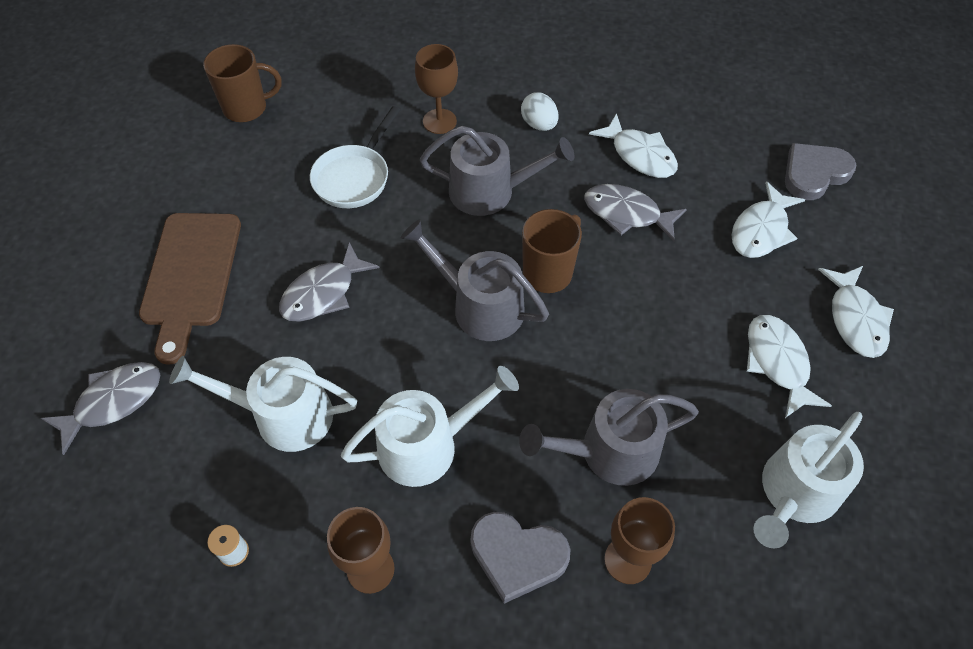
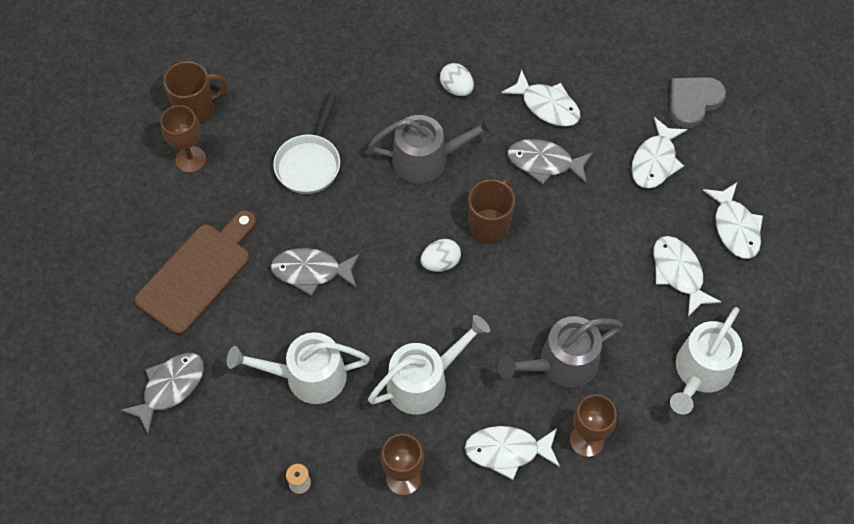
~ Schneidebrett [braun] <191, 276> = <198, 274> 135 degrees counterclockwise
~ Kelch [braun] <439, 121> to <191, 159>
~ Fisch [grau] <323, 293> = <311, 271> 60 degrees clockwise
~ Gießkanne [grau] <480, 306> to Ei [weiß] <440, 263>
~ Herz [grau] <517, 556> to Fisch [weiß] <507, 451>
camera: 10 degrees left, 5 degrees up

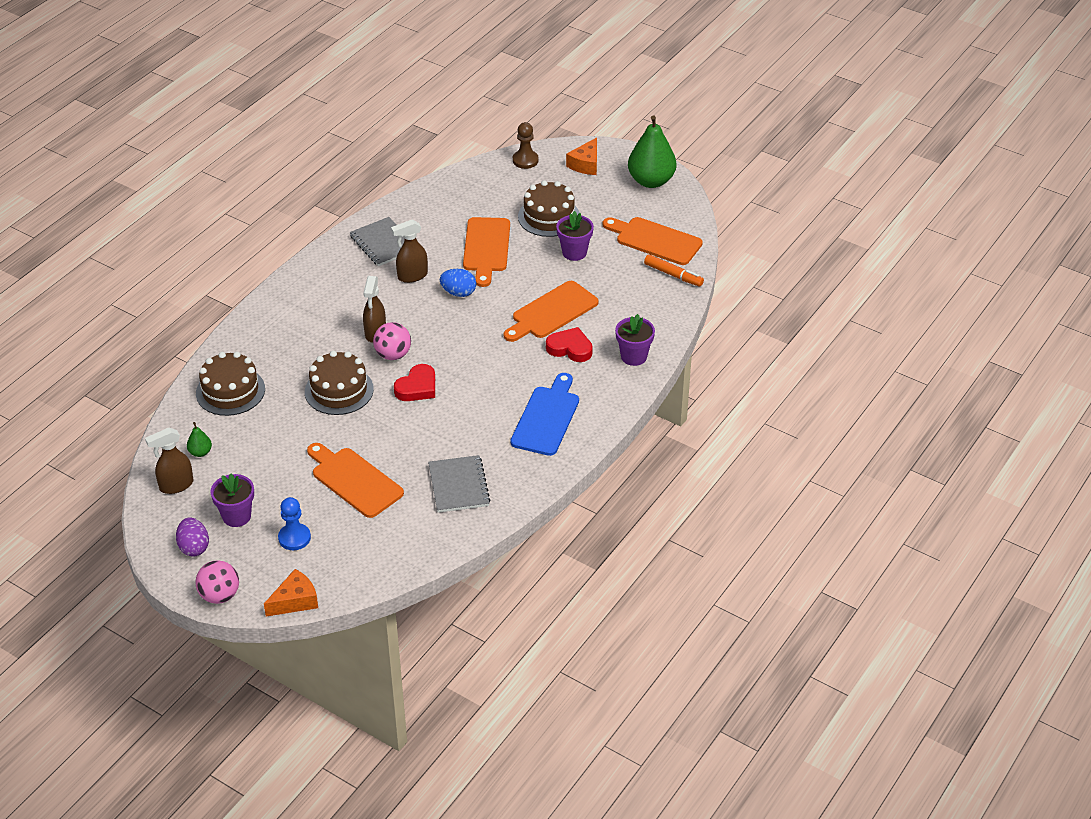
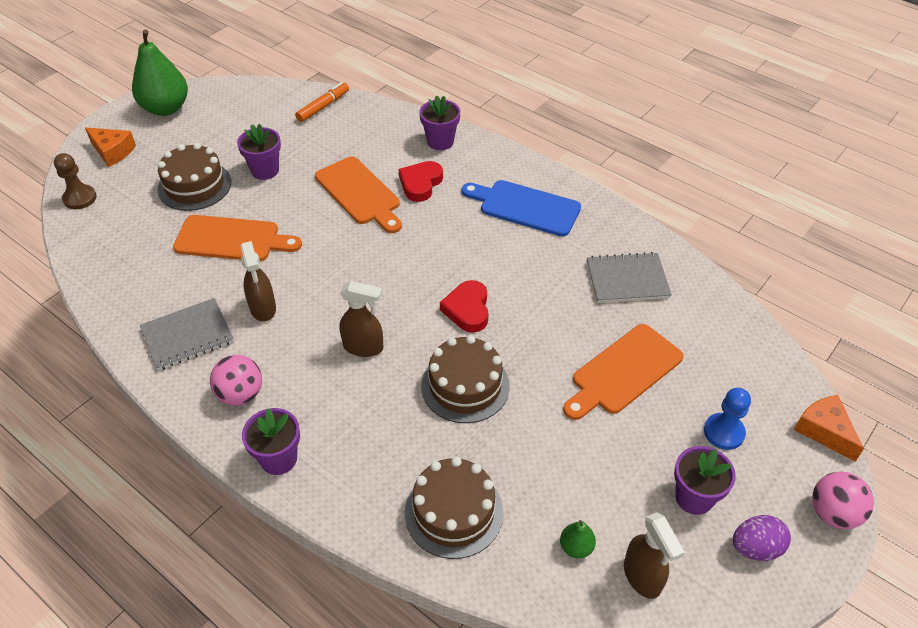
~ Ball [rosa] <393, 355> to <240, 394>
+ Blumentopf [lila] <278, 459>
~ Herz [rot] <417, 387> = <467, 309> 135 degrees counterclockwise
- Ei [blau] <458, 293>
- Schneidebrett [orange] <655, 240>
camera: 85 degrees left, 5 degrees up

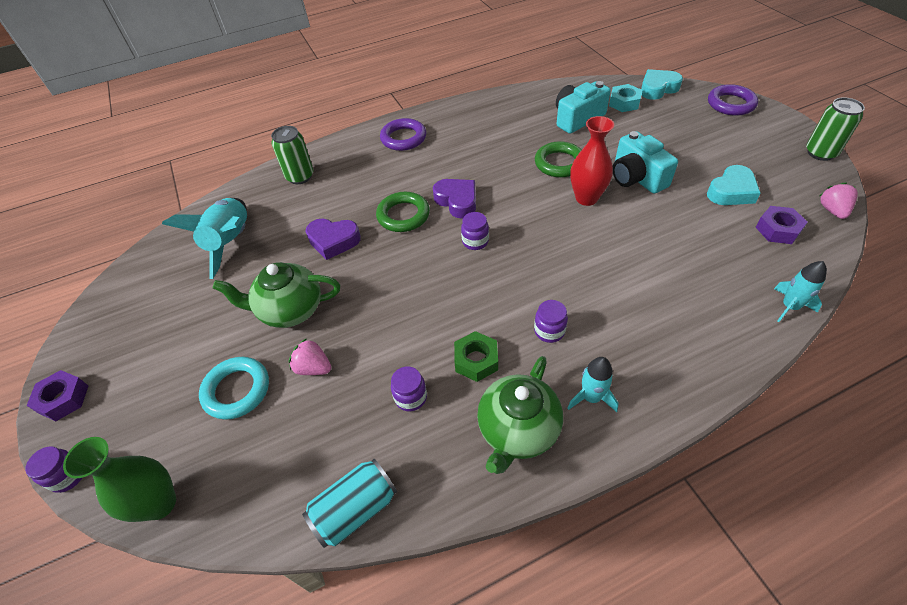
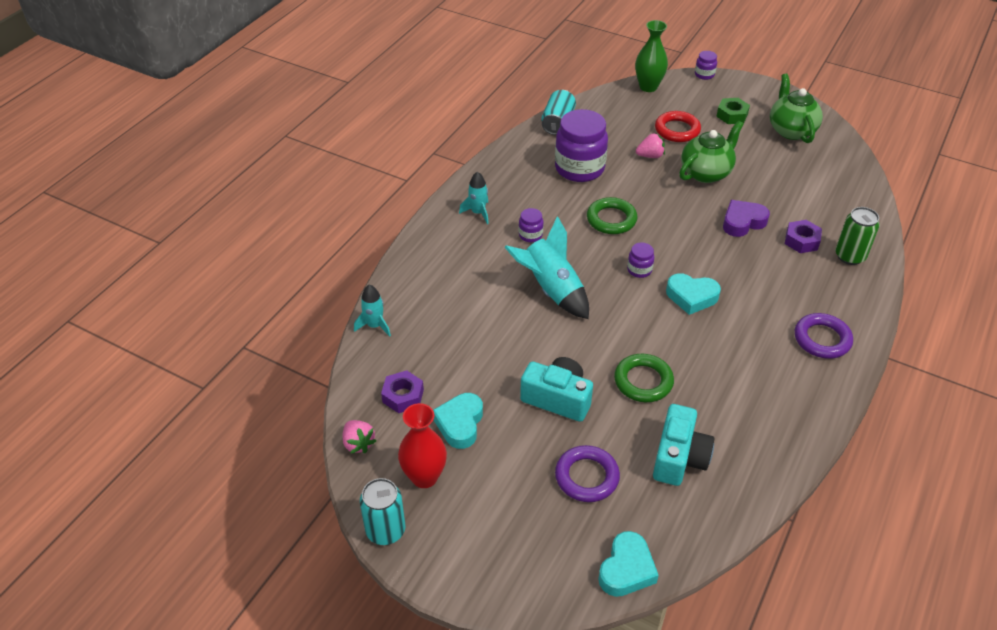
~ Dose [grün] <820, 153> to Dose [türkis] <385, 530>
~ Vase [rot] <586, 198> to <424, 477>
~ Rakete [türkis] <231, 242> to <551, 290>
~ Einmachglas [lila] <410, 397> = <579, 168> x2.23
~ Ring [lila] <730, 104> to <586, 477>
~ Ring [grün] <403, 215> to <611, 219>
~ Ring [türkis] <237, 390> to Ring [rot] <677, 130>
~ Herz [lila] <457, 201> to Herz [türkis] <691, 297>
~ Sechskantmutter [grün] <476, 360> to <732, 115>
~ Teekanne [grün] <517, 431> to <791, 130>
~ Sechskantmutter [lila] <63, 399> to <801, 241>
- Sechskantmutter [türkis] <624, 103>
camera: 140 degrees right, 5 degrees down

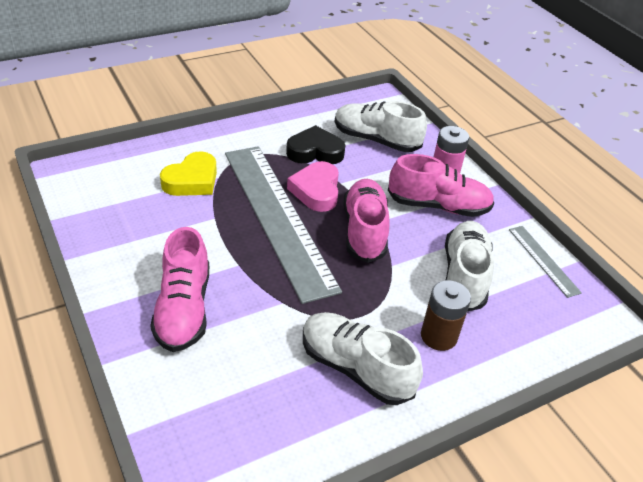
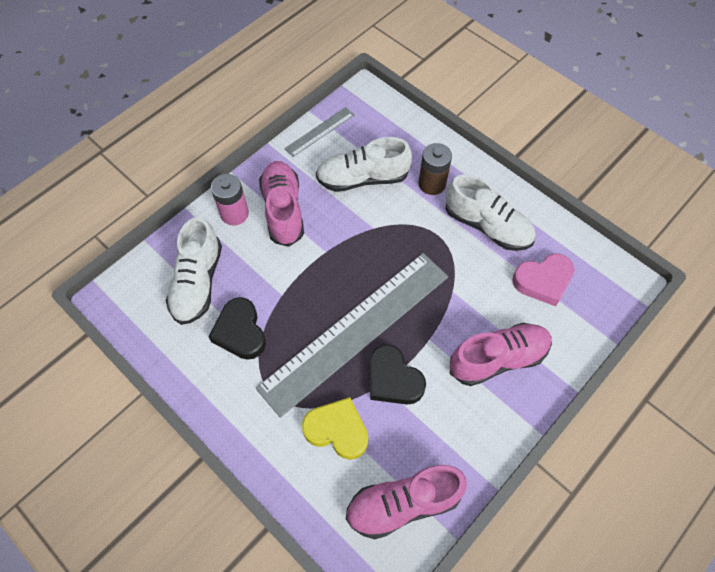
~ Schuh [rosa] <364, 231> to <403, 503>
+ Herz [schwarz] <393, 379>
~ Schuh [weiß] <355, 368> = <487, 226> 75 degrees counterclockwise
~ Herz [rosa] <316, 191> to <543, 281>
camera: 105 degrees left, 20 degrees up

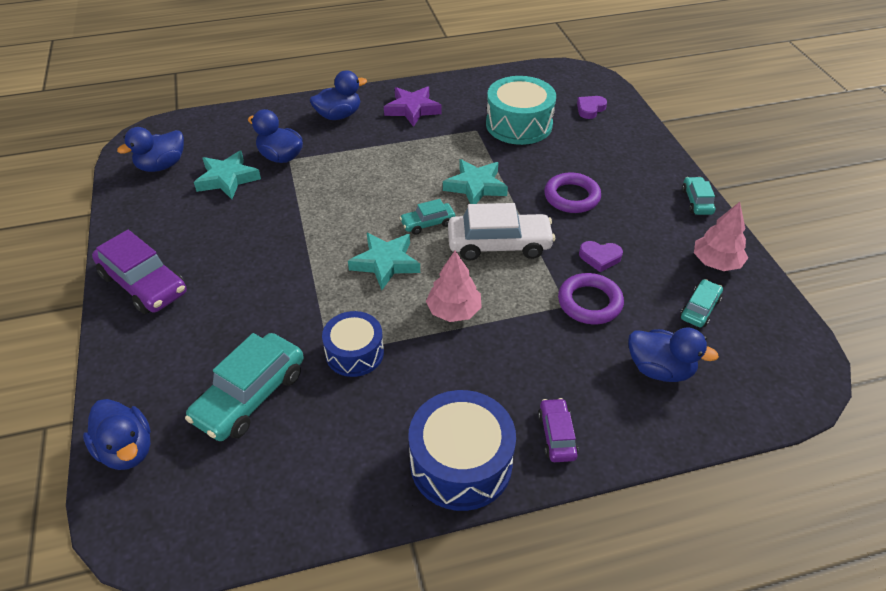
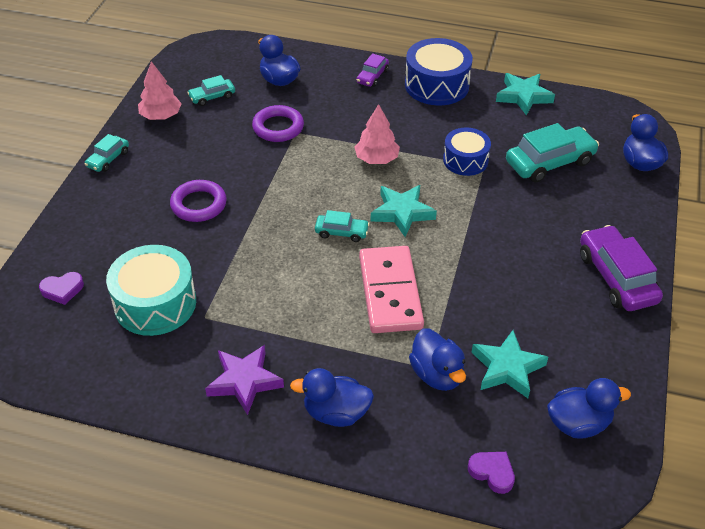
+ Dominostein [rosa] <390, 292>
~ Herz [lila] <600, 257> to <492, 472>
~ Stern [türkis] <475, 186> to <523, 96>
- Auto [weiß] <499, 244>
camera: 150 degrees left, 0 degrees up

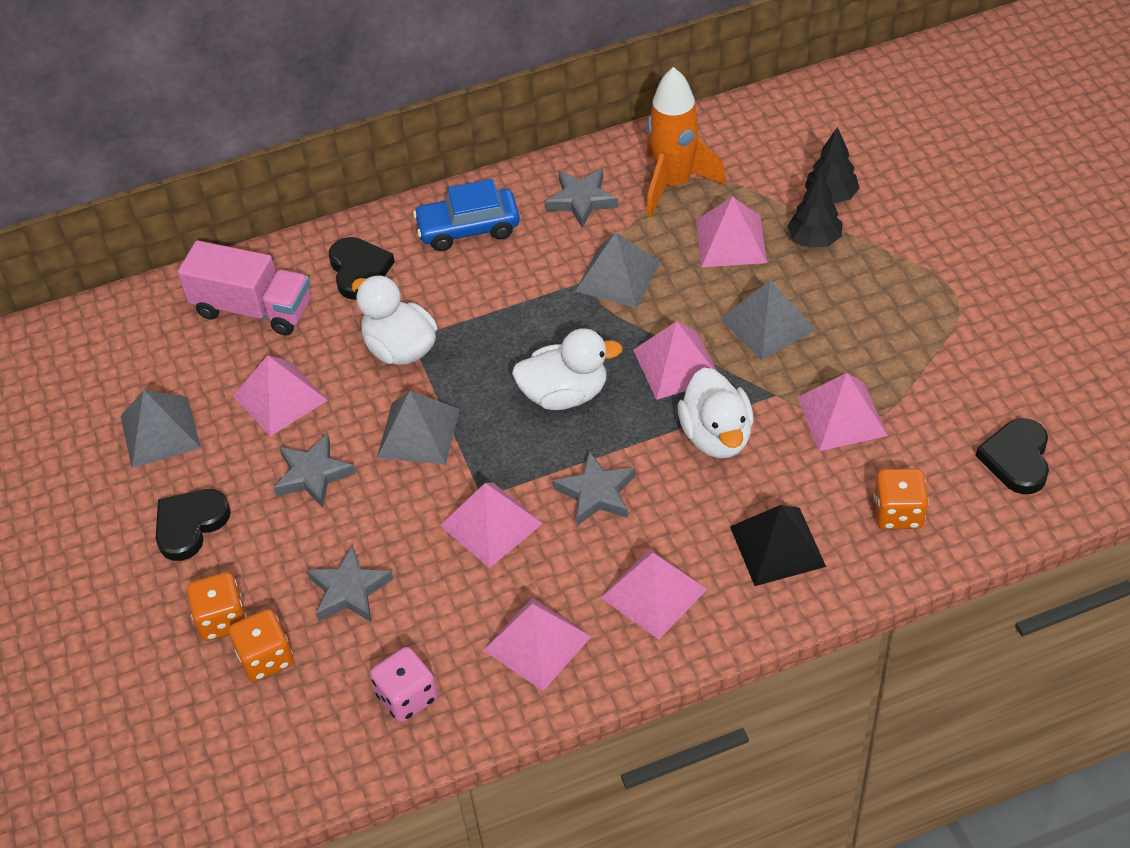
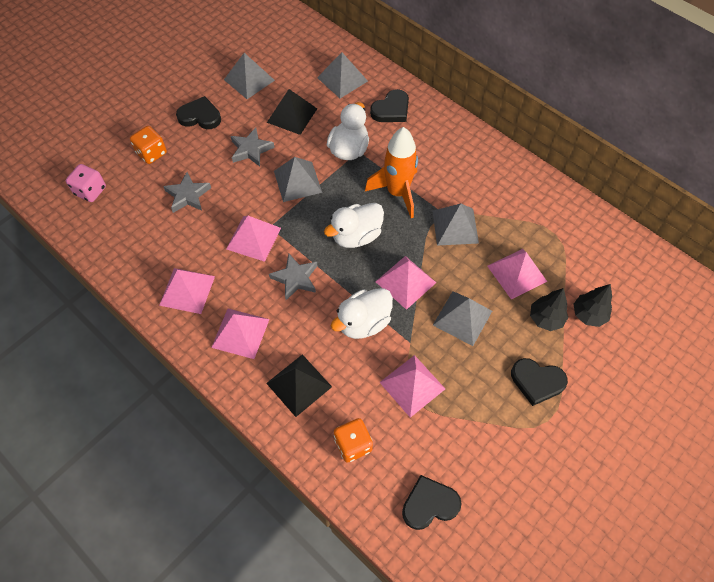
~ Spielwürfel [rosa] <407, 697> to <90, 191>
~ Pyramide [rosa] <280, 397> to Pyramide [schwarz] <292, 115>
~ Lastwagen [rosa] <253, 308> to Pyramide [grau] <342, 79>
~ Ente [weiß] <565, 394> = <356, 236> 90 degrees clockwise
~ Rakete [orange] <674, 183> to <397, 193>
+ Herz [schwarz] <537, 382>
- Spielwürfel [orange] <266, 658>
- Auto [blau] <468, 228>
- Stern [grau] <581, 200>
camera: 60 degrees right, 10 degrees up

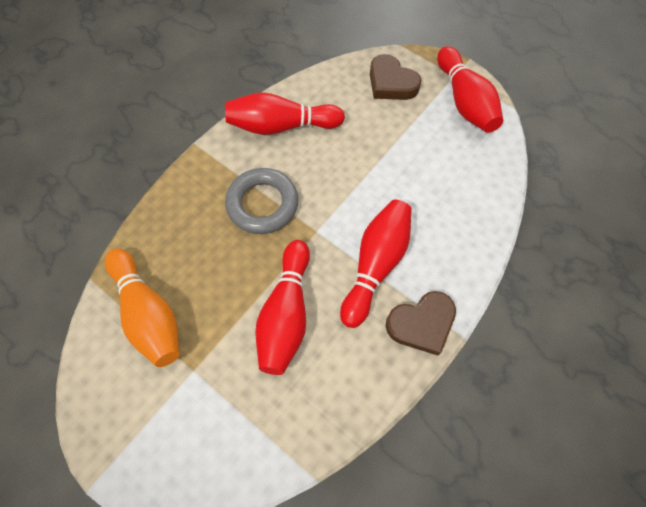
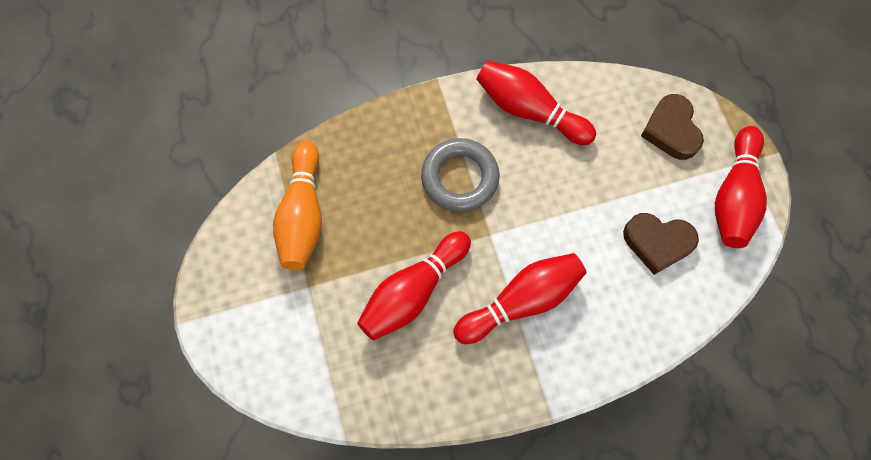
~ Herz [braun] <421, 324> to <657, 242>
camera: 35 degrees right, 5 degrees up

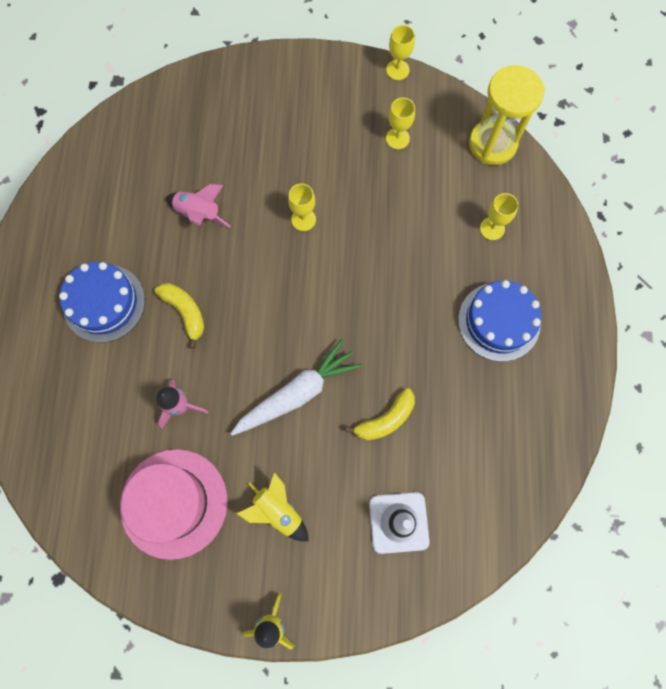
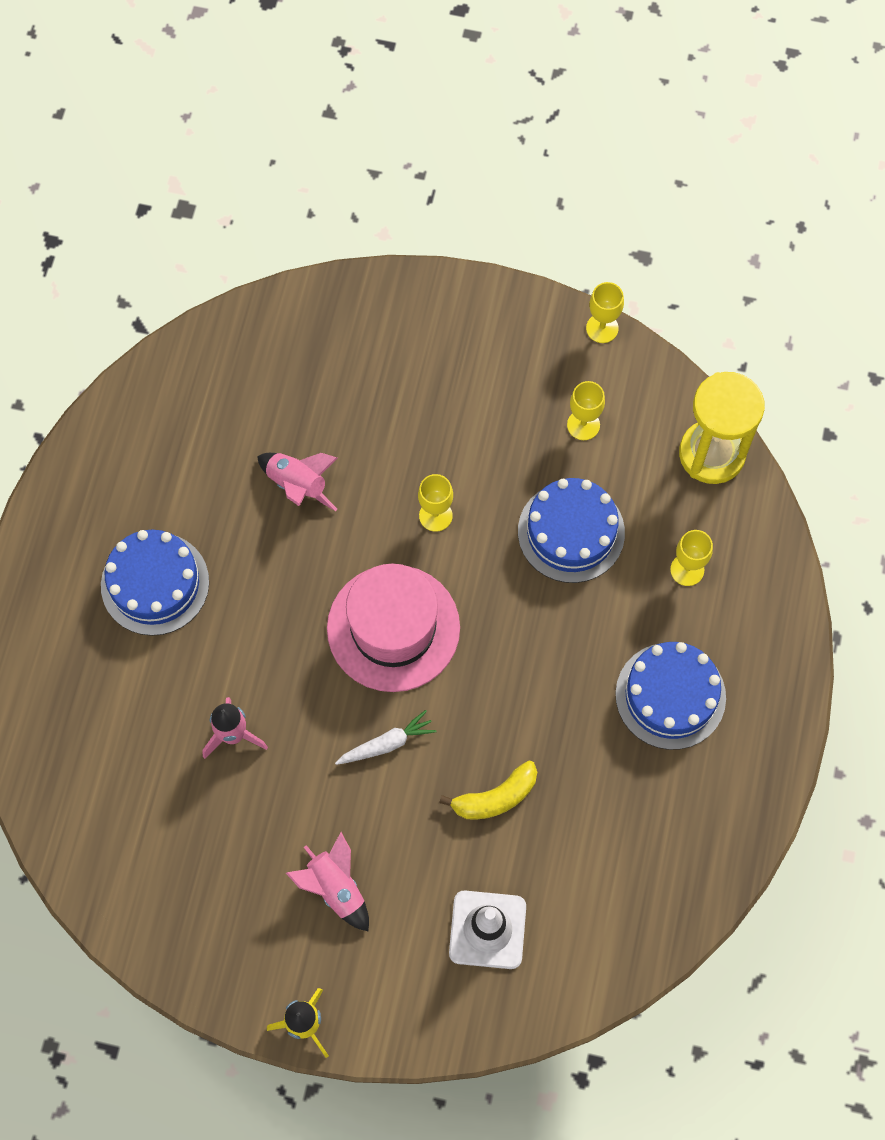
~ Rakete [gelb] <278, 511> to Rakete [rosa] <335, 888>
~ Hut [rosa] <174, 503> to <393, 628>
~ Karotte [weiß] <297, 393> = <387, 743> x0.55
+ Kuchen [blau] <571, 532>
- Banane [gelb] <185, 312>
camera: 10 degrees right, 5 degrees down

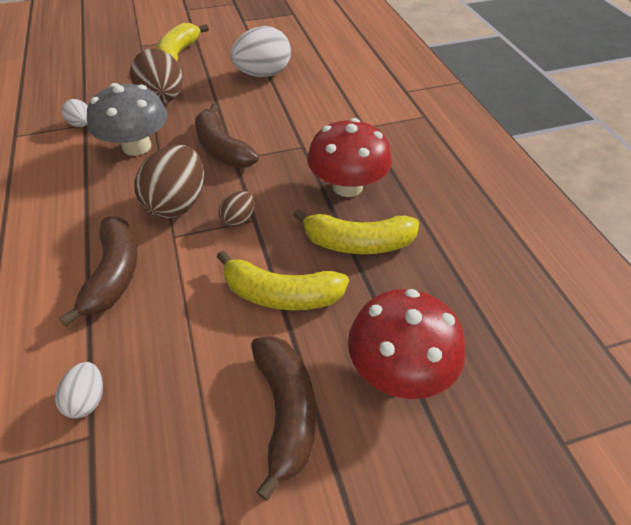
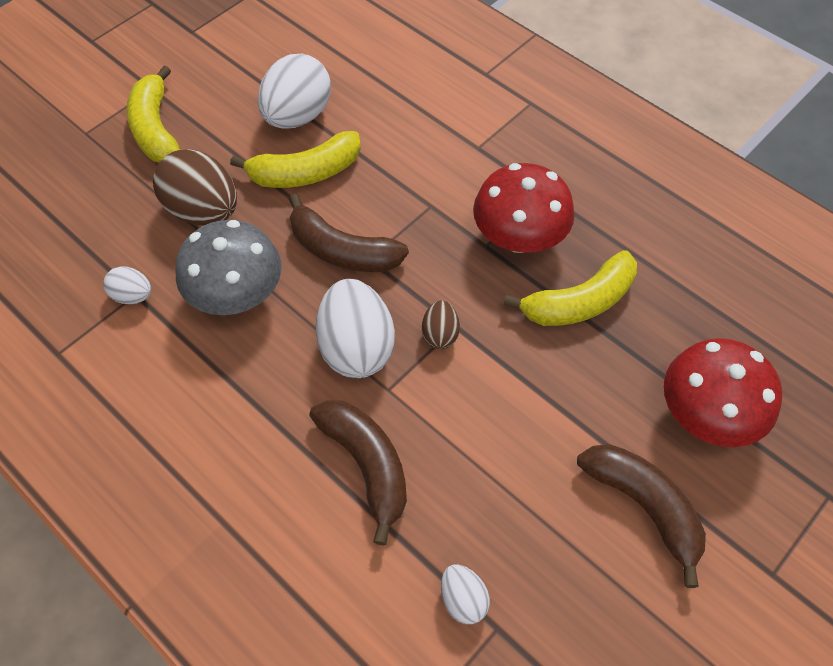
~ Banane [gelb] <281, 294> to <305, 173>
~ Ei [braun] <177, 204> to Ei [weiß] <356, 348>
camera: 30 degrees left, 10 degrees up

